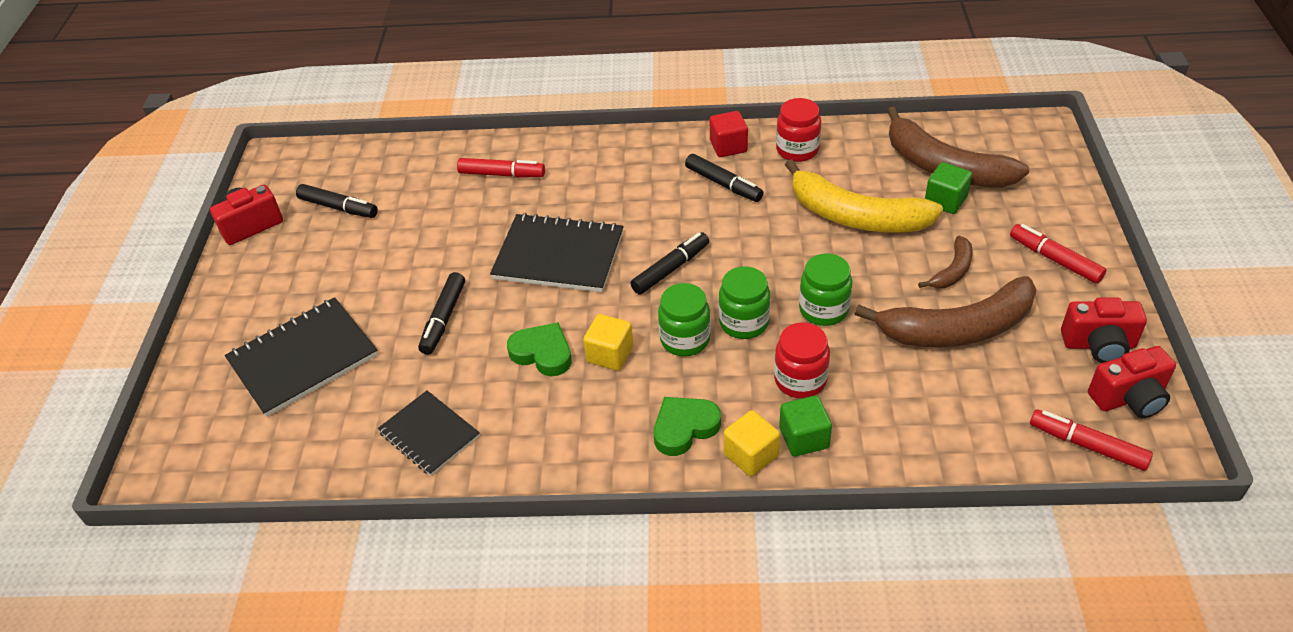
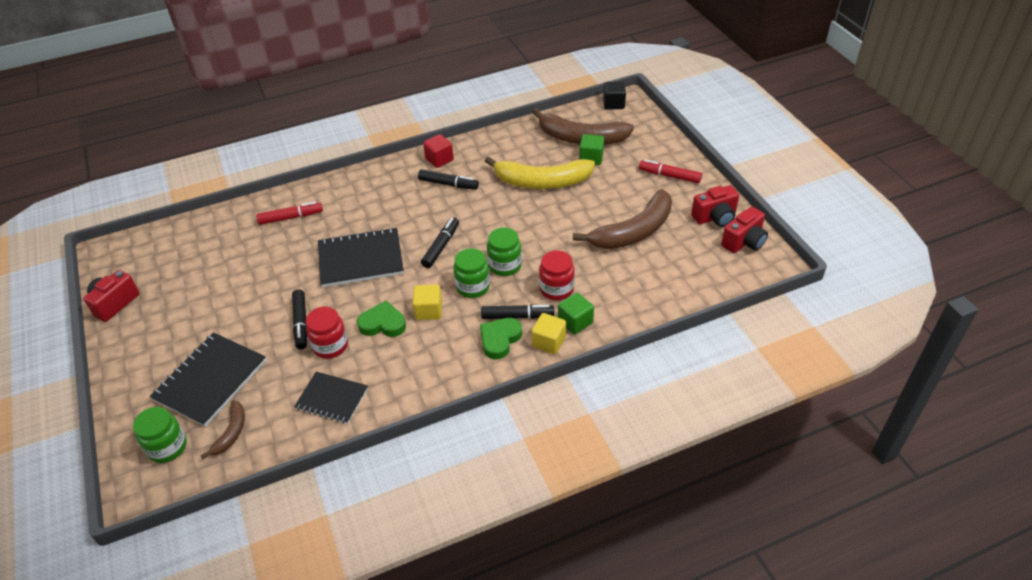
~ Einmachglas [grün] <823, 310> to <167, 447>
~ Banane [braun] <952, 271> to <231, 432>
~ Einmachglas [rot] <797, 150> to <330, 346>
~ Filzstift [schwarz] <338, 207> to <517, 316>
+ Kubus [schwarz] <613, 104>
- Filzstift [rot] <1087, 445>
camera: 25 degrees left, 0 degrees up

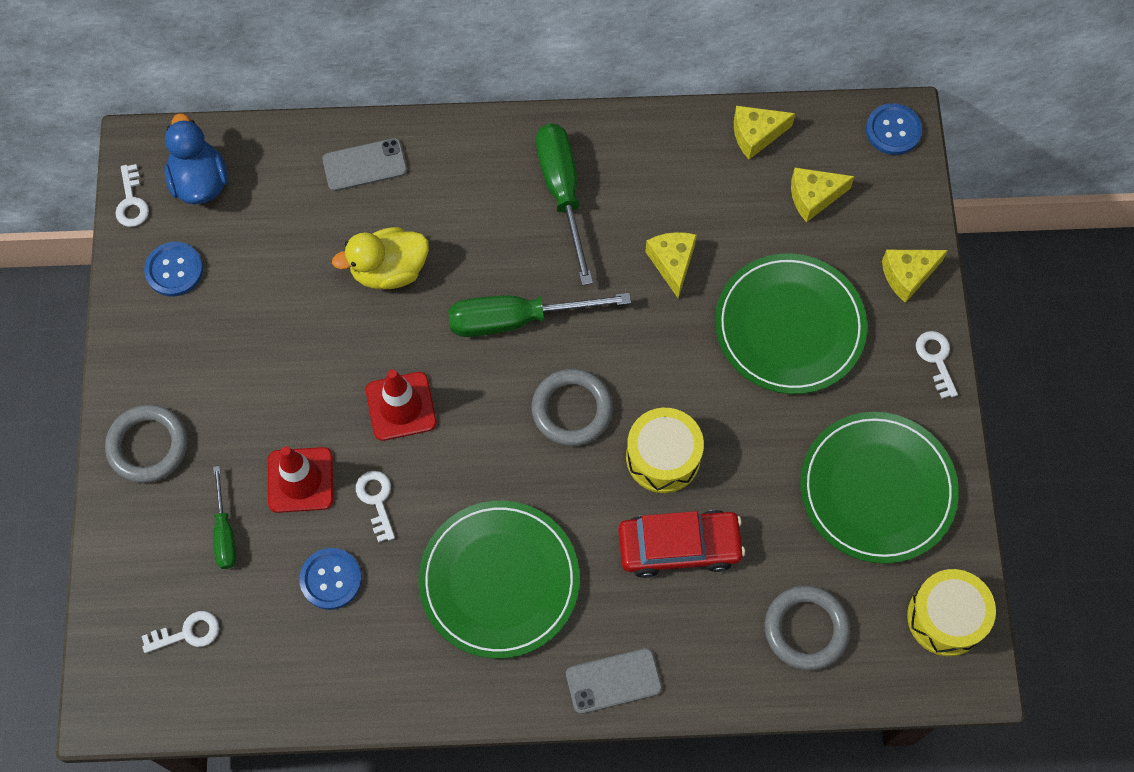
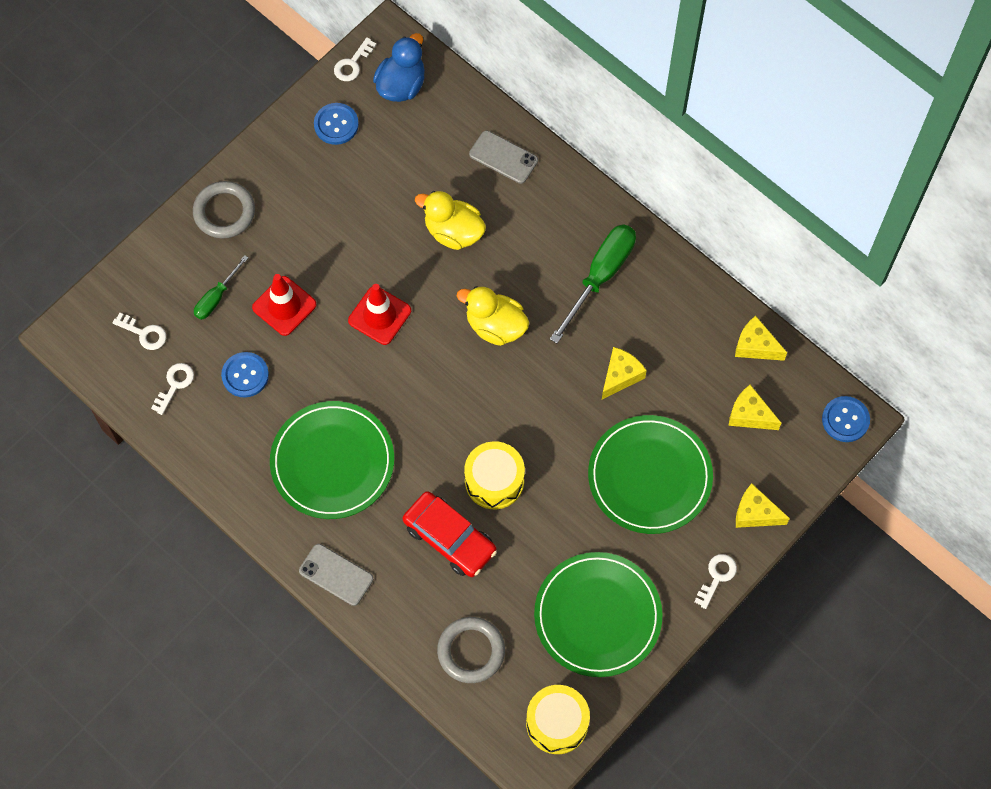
~ Schlüssel [weiß] <376, 500> to <174, 385>
~ Schraubenzieher [grün] <517, 319> to Ente [gelb] <495, 326>
- Ring [grau] <572, 409>
camera: 45 degrees right, 0 degrees up

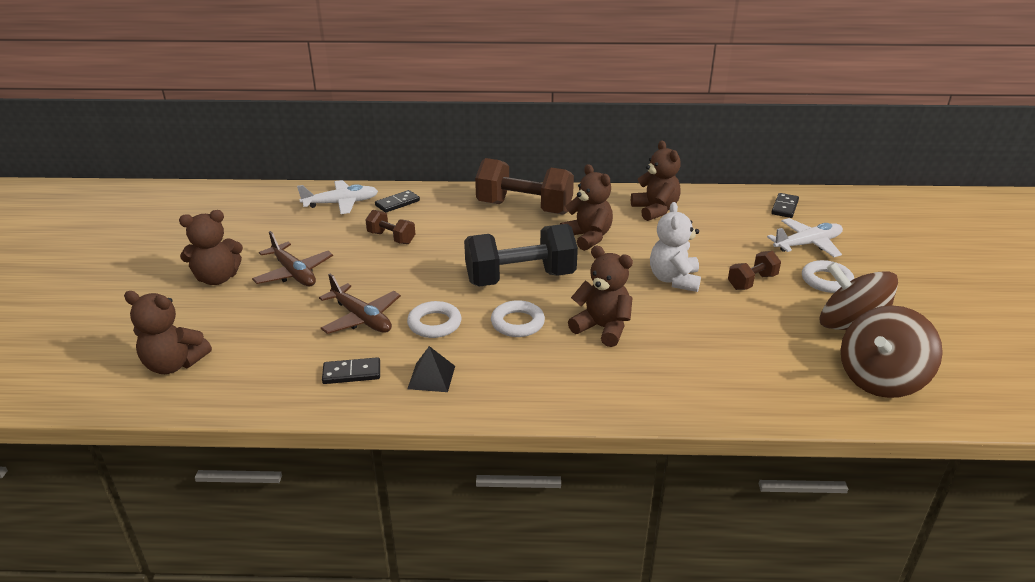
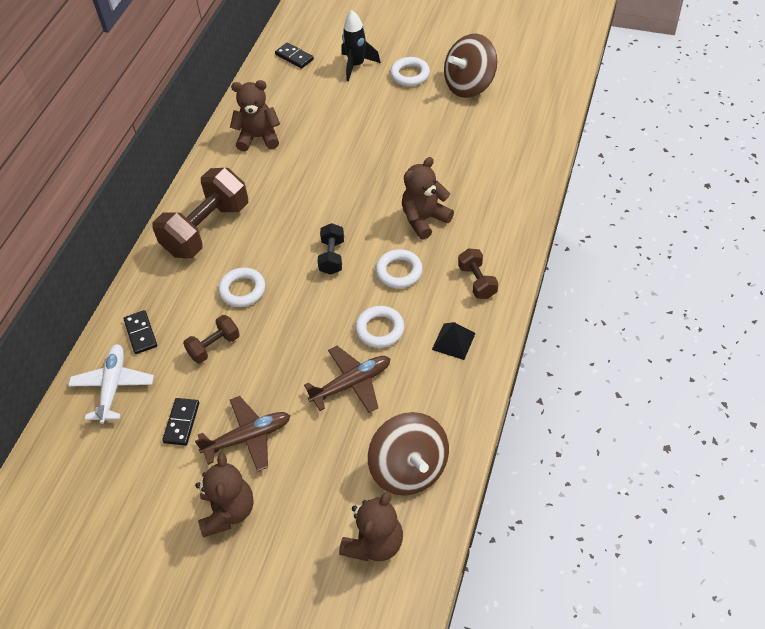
~ Dominostein [schwarz] <351, 373> to <182, 423>
+ Ring [weiß] <242, 290>
~ Hantel [schwarz] <520, 278> = <332, 257> x0.50
~ Flugzeug [weiß] <807, 244> to Rakete [schwarz] <356, 65>
~ Kreisel [braun] <880, 379> to <409, 469>
~ Hantel [braun] <752, 282> to <477, 281>
- Teddybär [braun] <588, 237>
- Teddybär [weiß] <674, 280>
camera: 70 degrees left, 20 degrees up

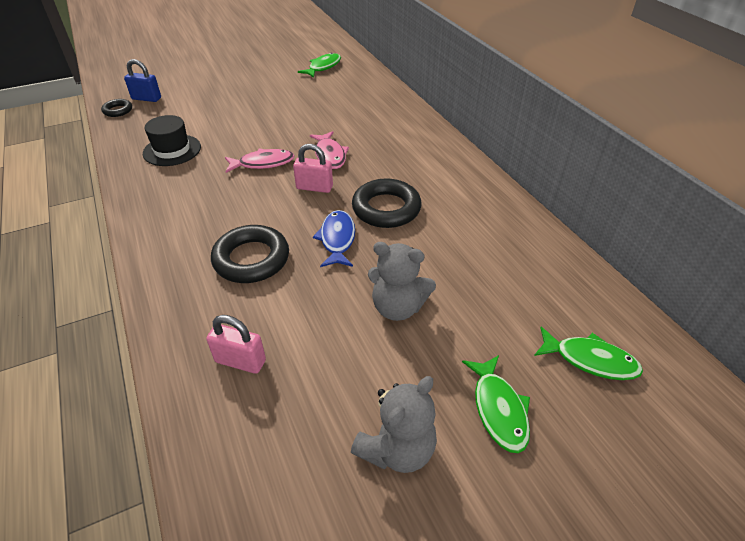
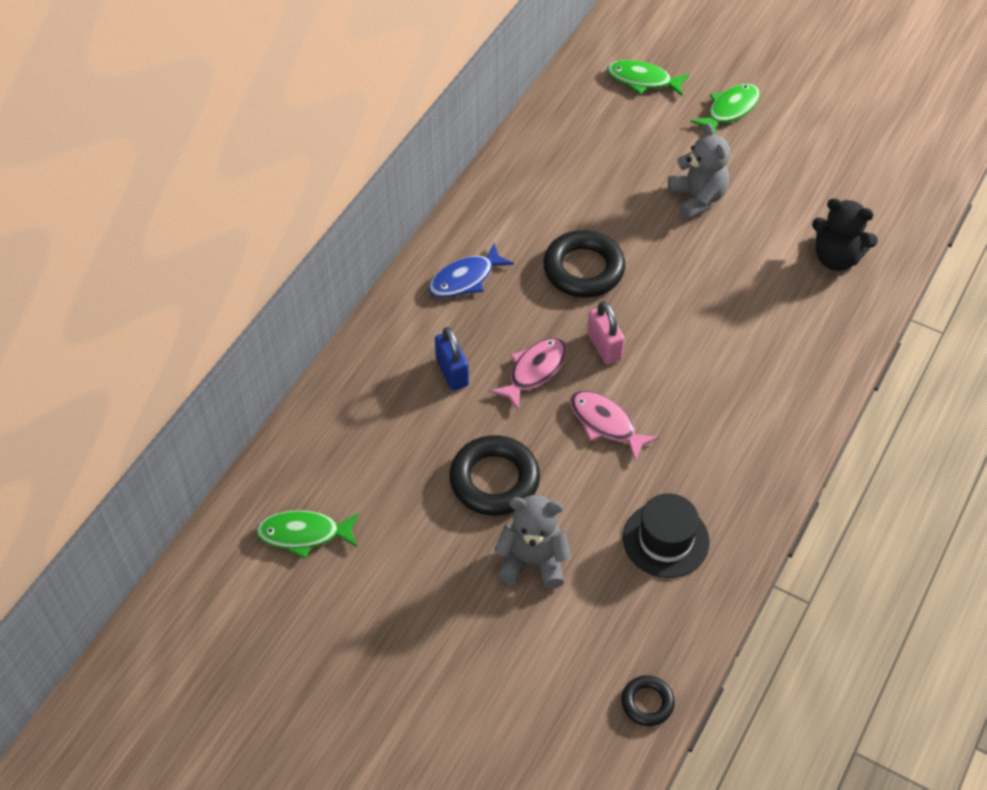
~ Fisch [blau] <337, 239> to <465, 279>
~ Vorhängeschloss [blau] <146, 98> to <452, 372>
~ Ring [schwarz] <251, 259> to <494, 480>
~ Teddybär [grau] <397, 449> to <532, 561>
~ Fisch [grün] <590, 360> = <642, 80> 60 degrees counterclockwise
~ Vorhängeschloss [rosa] <240, 361> to Teddybär [schwarz] <836, 258>
camera: 125 degrees left, 10 degrees up

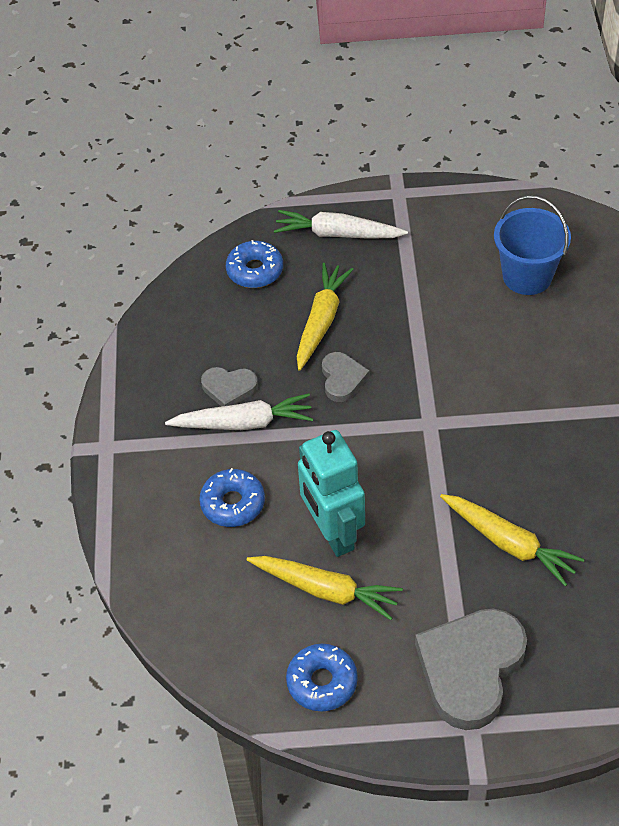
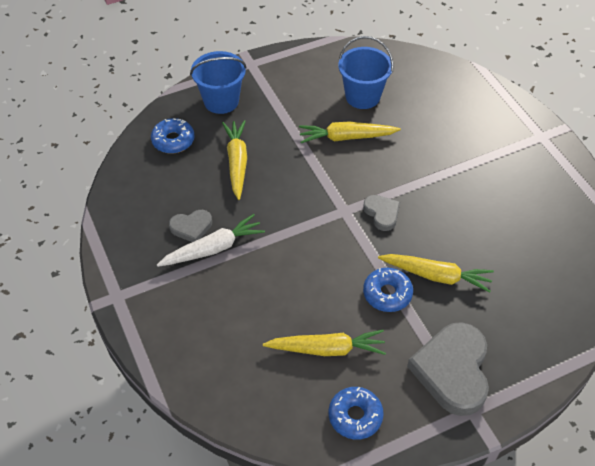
~ Karotte [weiß] <337, 234> to Eimer [blau] <221, 101>
+ Karotte [gelb] <346, 137>
~ Herz [grau] <342, 379> to <382, 213>
~ Donut [blau] <233, 503> to <387, 294>
- Roboter [türkis] <333, 533>
camera: 25 degrees left, 0 degrees up

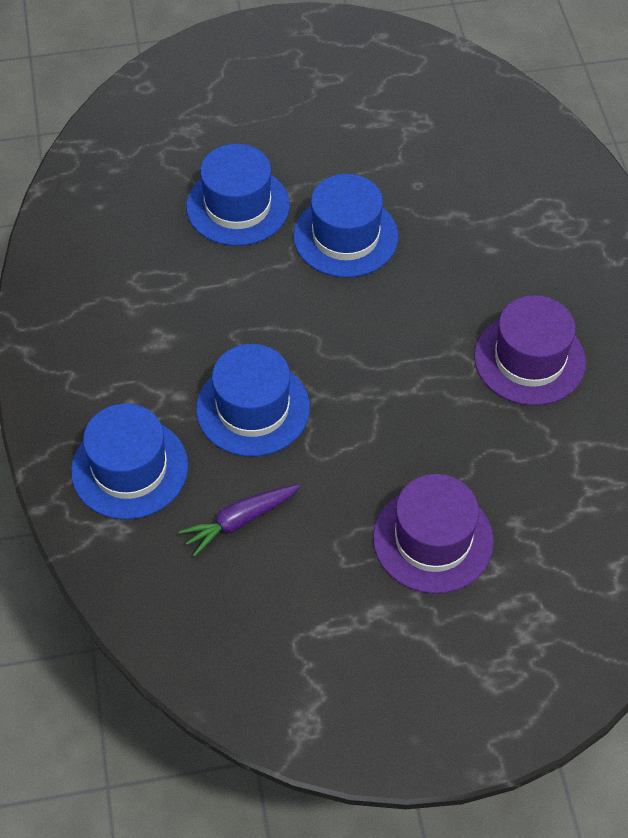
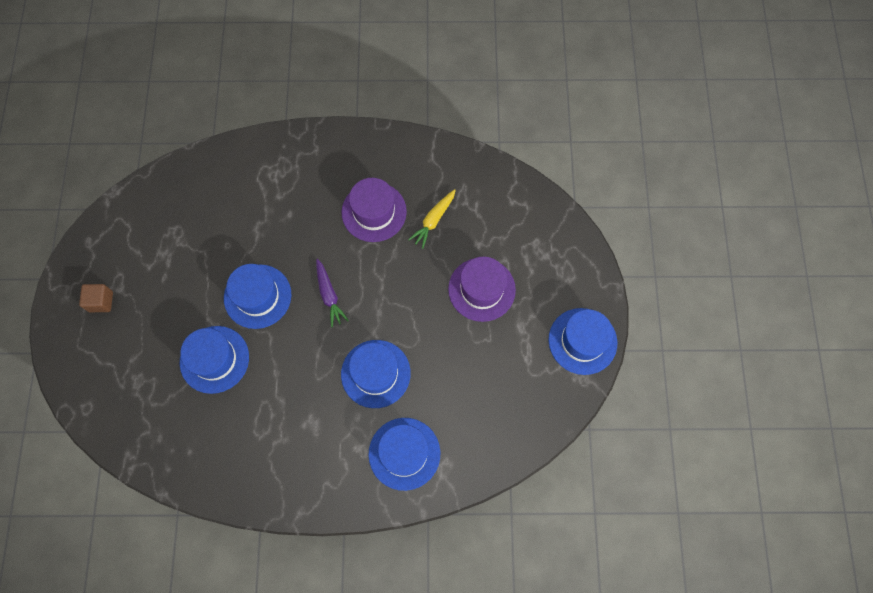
+ Kubus [braun] <101, 301>
~ Karotte [lila] <240, 521> to <329, 295>
+ Karotte [gelb] <433, 220>
+ Hut [blau] <582, 341>
camera: 80 degrees left, 15 degrees up

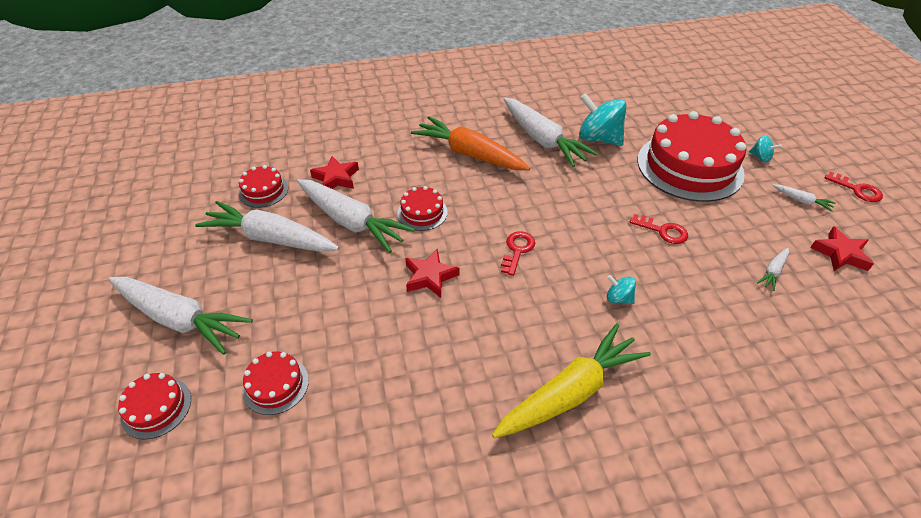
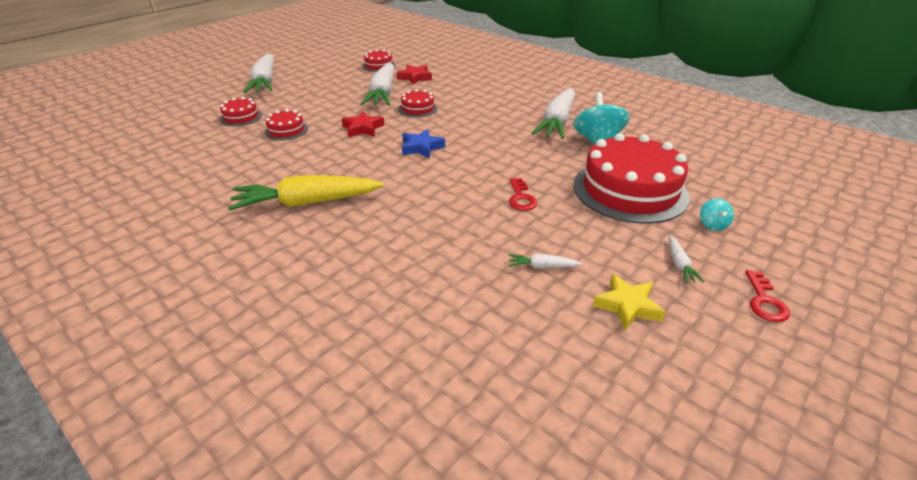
~ Karotte [gelb] <570, 392> = <307, 203> 150 degrees clockwise
~ Kuchen [rot] <156, 407> to <286, 130>
~ Schlüssel [rot] <517, 250> to Stern [blau] <421, 147>
~ Stern [rot] <840, 254> to Stern [gelb] <627, 306>
- Karotte [weiß] <271, 238>
- Karotte [orange] <470, 154>
- Kreisel [türkis] <618, 298>
camera: 55 degrees right, 10 degrees down

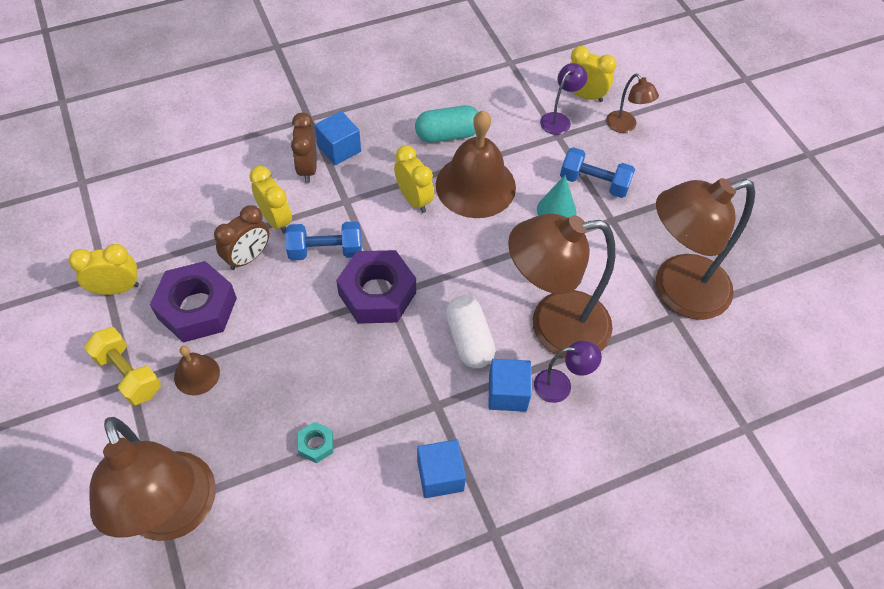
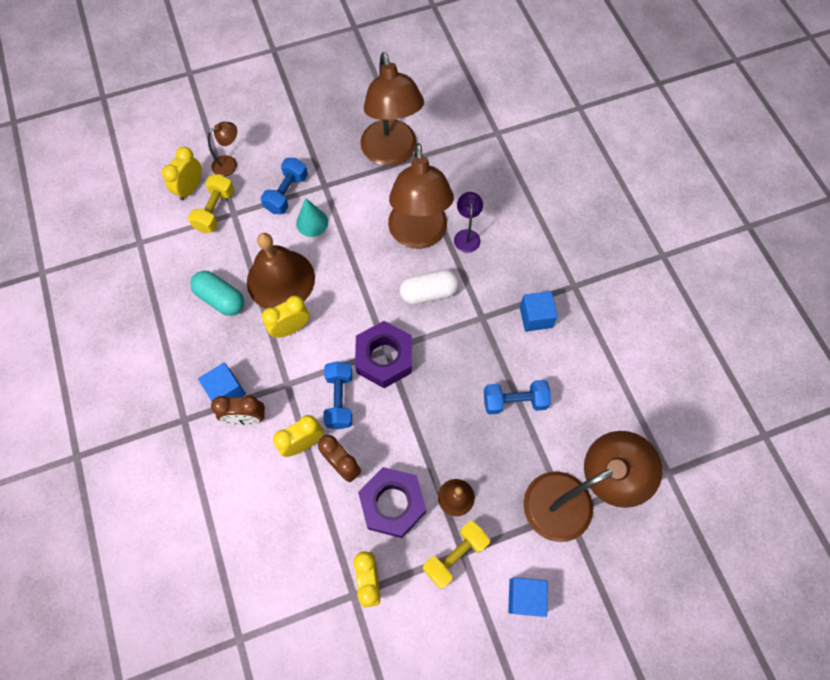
~ Lampe [lila] <559, 119> to Hantel [gelb] <215, 211>
~ Kapsel [türkis] <447, 135> = <221, 299> 45 degrees counterclockwise
~ Sechskantmutter [türkis] <316, 444> to Hantel [blau] <514, 401>
~ Kubus [blau] <507, 393> to <525, 597>
camera: 85 degrees left, 10 degrees up

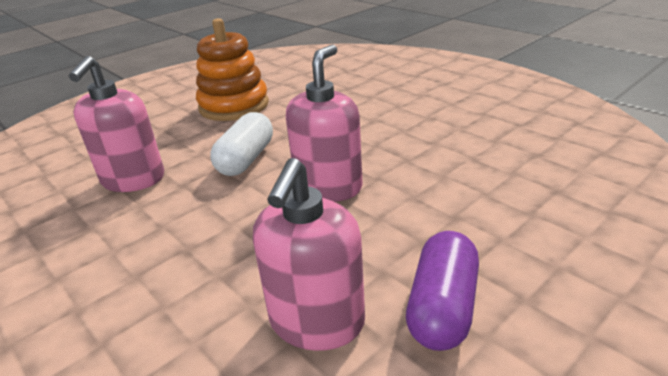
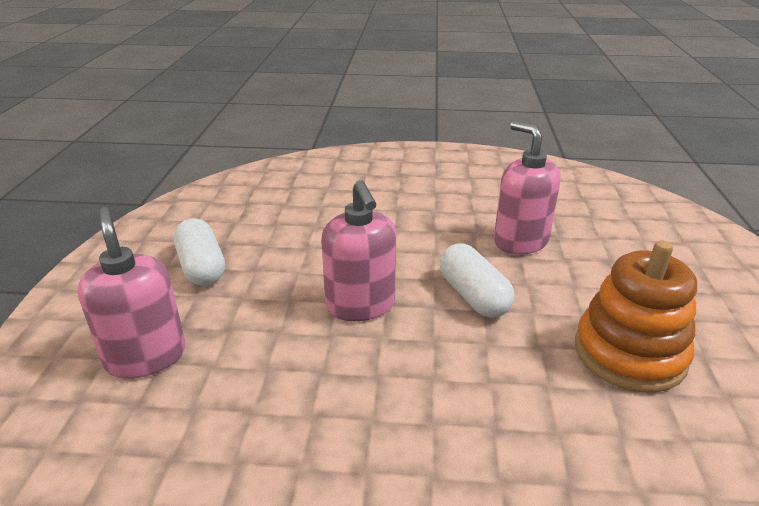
~ Seifenspender [rosa] <316, 322> to <146, 356>
~ Kapsel [lila] <442, 307> to Kapsel [weiß] <201, 267>
camera: 135 degrees right, 0 degrees up

